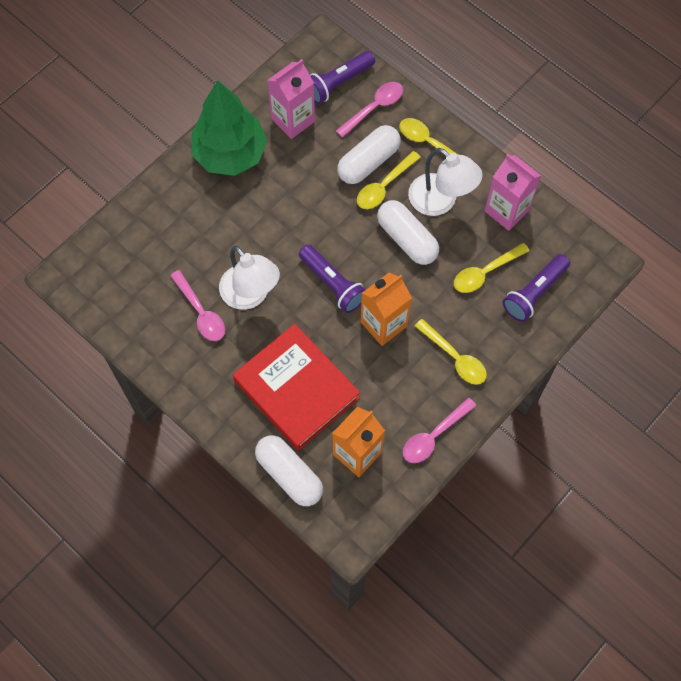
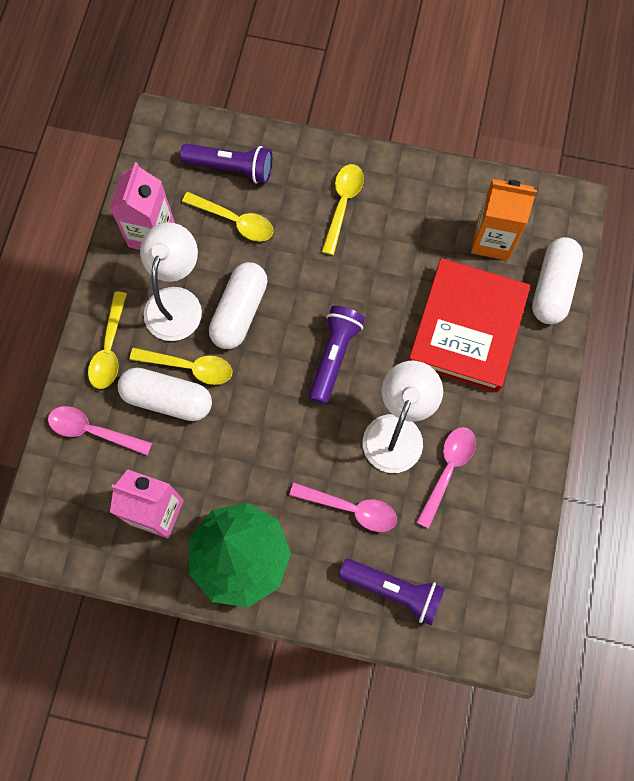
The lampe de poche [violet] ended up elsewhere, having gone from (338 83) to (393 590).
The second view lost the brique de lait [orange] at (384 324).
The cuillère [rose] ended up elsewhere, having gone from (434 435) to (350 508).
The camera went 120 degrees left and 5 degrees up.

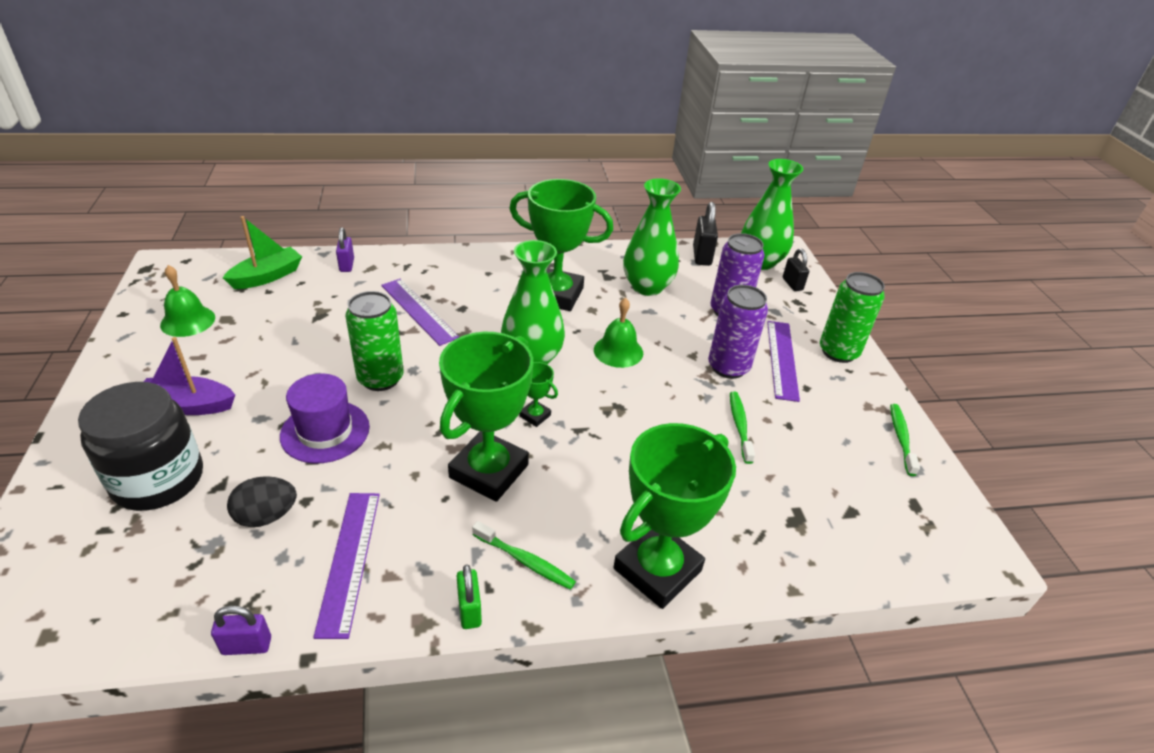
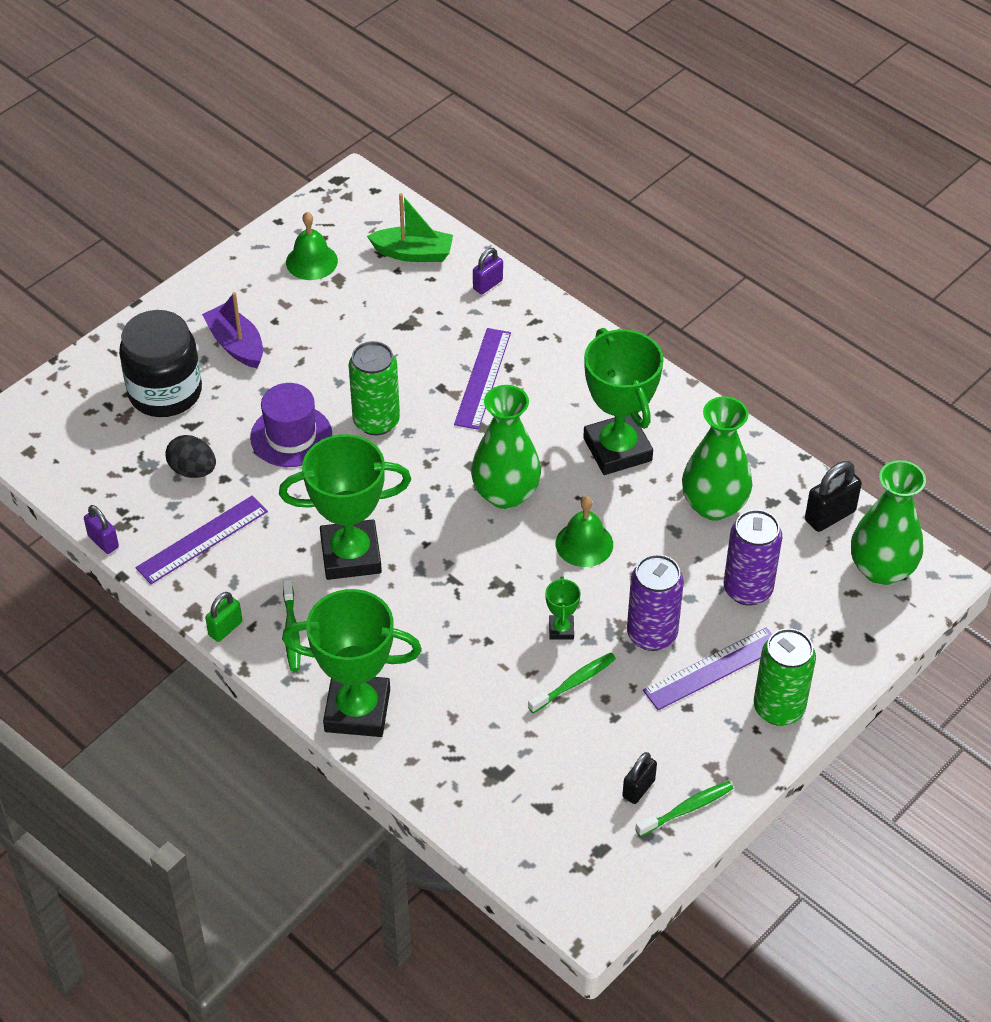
The trophée [vert] ended up elsewhere, having gone from (535 416) to (561 629).
The cadenas [noir] ended up elsewhere, having gone from (792 284) to (638 788).
The camera went 55 degrees right and 10 degrees up.

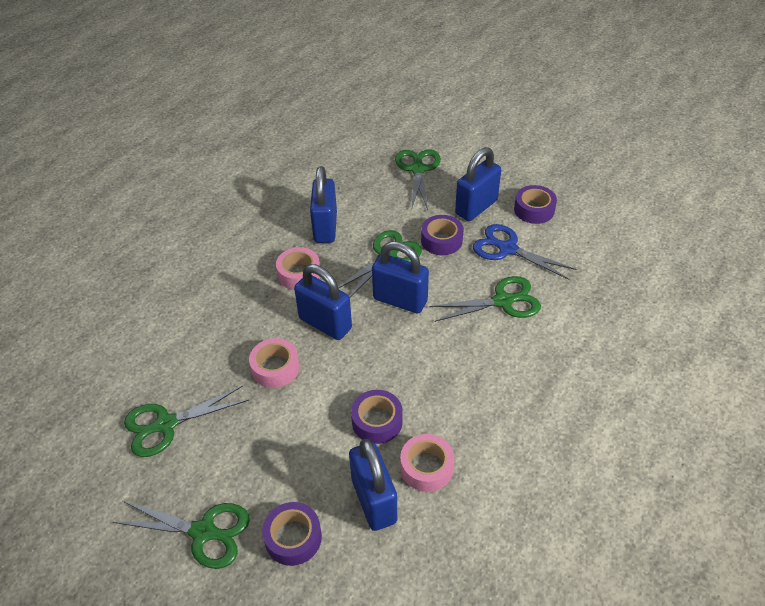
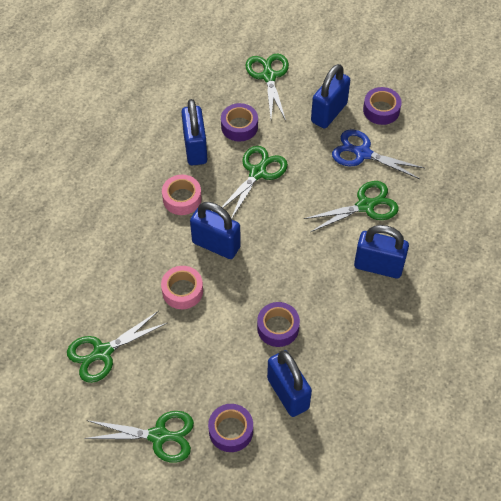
The cadenas [bleu] ended up elsewhere, having gone from (400 300) to (378 266).
The second view lost the ruban adhésif [rose] at (426 467).
The ruban adhésif [violet] ended up elsewhere, having gone from (441 240) to (239 126).
The camera went 10 degrees left and 10 degrees up.

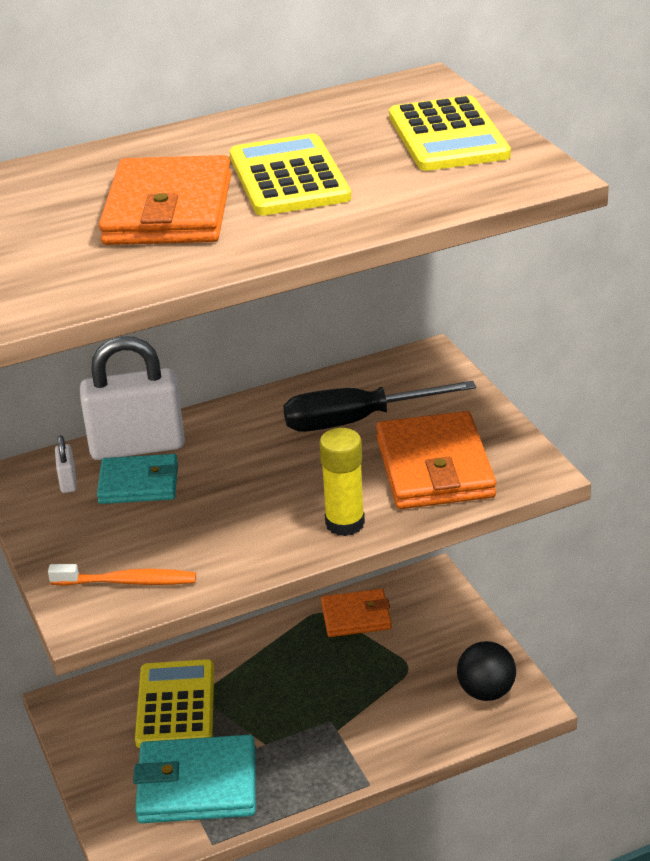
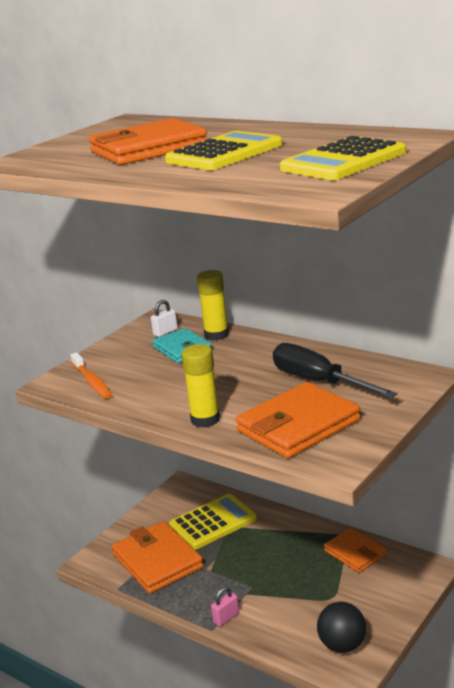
Where the cadenas [blanc] stood at (137 446), the bâton de colle [jaune] came to stand at (216 335).
What was the portefeuille [turquoise] at (197 785) turned into the portefeuille [orange] at (157 561).
The second view gained the cadenas [rose] at (226 618).
The camera went 60 degrees right and 10 degrees down.

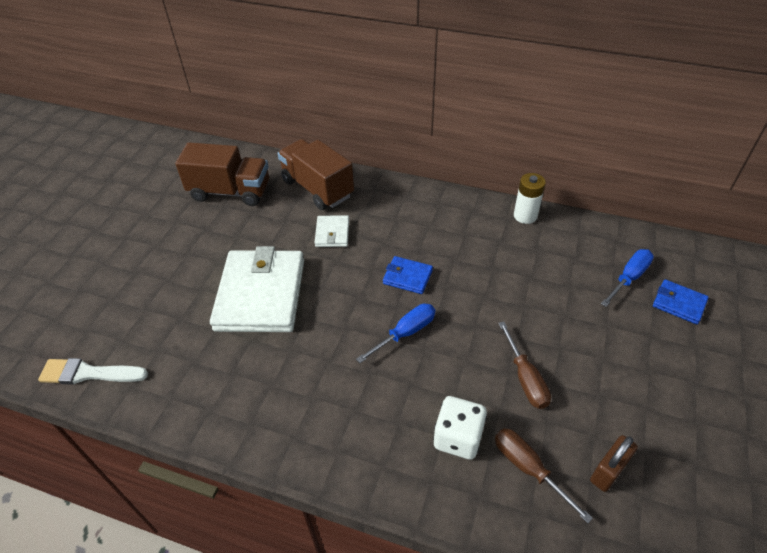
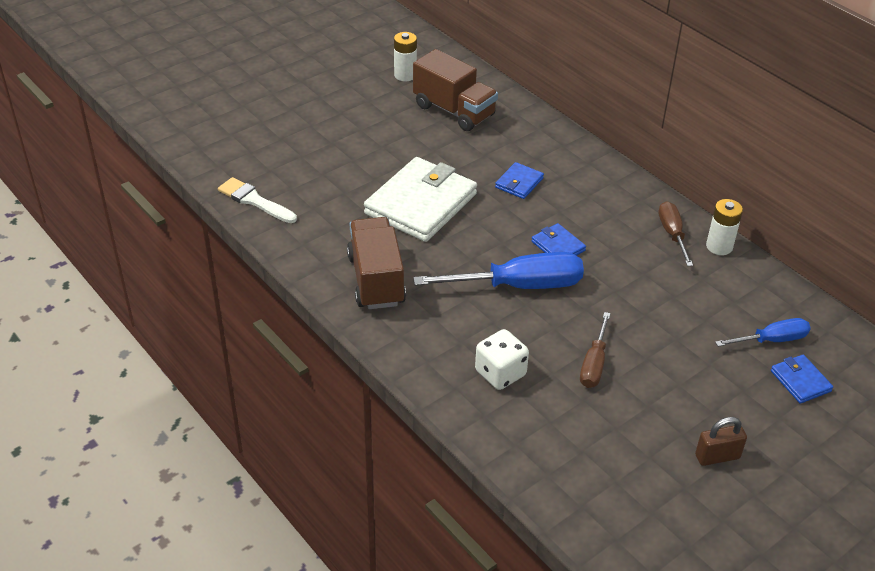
The camion [marron] ended up elsewhere, having gone from (317 188) to (376 280).
What was the portefeuille [blanc] at (332 233) turned into the portefeuille [bleu] at (519 183).
The size of the tournevis [bleu] at (406 333) changed by a factor of 1.77.
The tournevis [marron] ended up elsewhere, having gone from (527 468) to (672 234).
The cadenas [marron] ended up elsewhere, having gone from (608 471) to (717 457).
The second view gained the pile [blanc] at (405 75).
The camera went 30 degrees right and 5 degrees down.

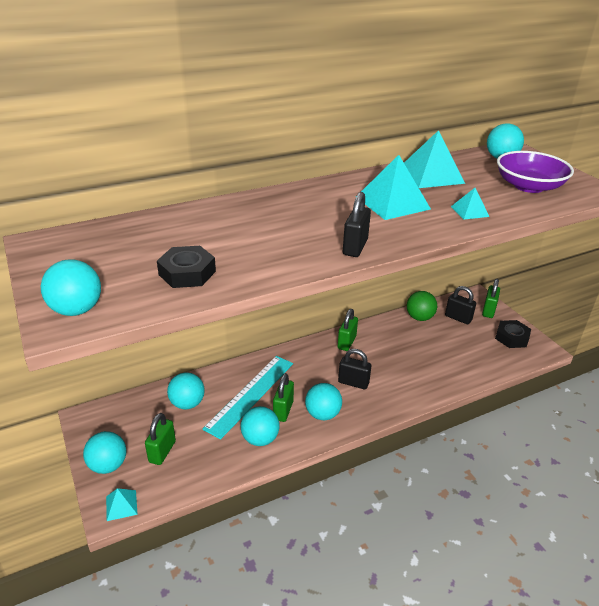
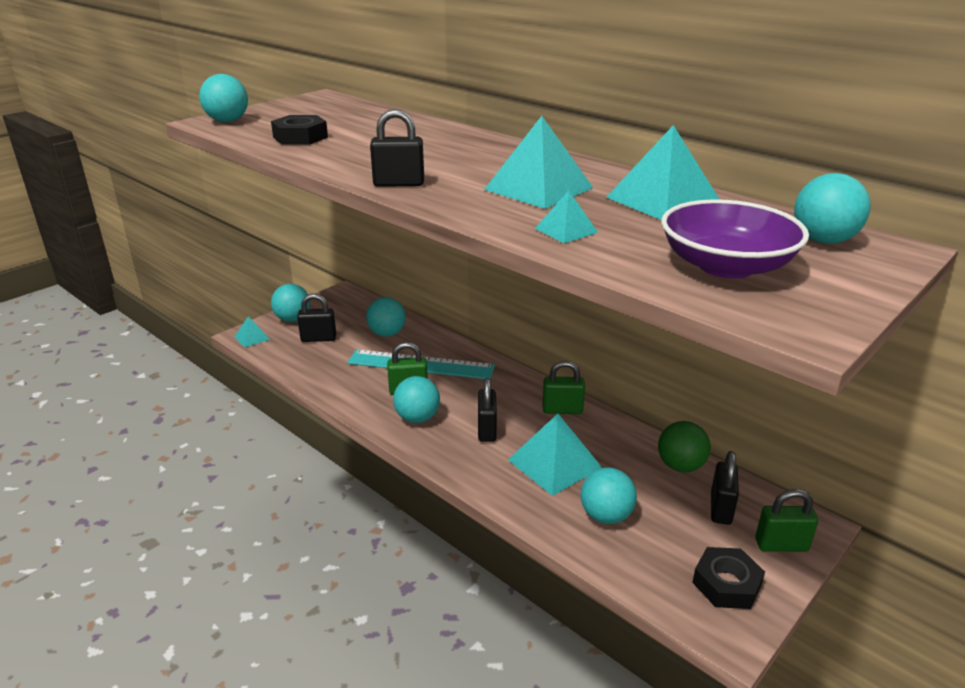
What was the cadenas [vert] at (162 451) turned into the cadenas [noir] at (318 338).
The balle [turquoise] ended up elsewhere, having gone from (260 439) to (606 516).
The second view gained the pyramide [turquoise] at (554 463).
The camera went 70 degrees right and 5 degrees down.

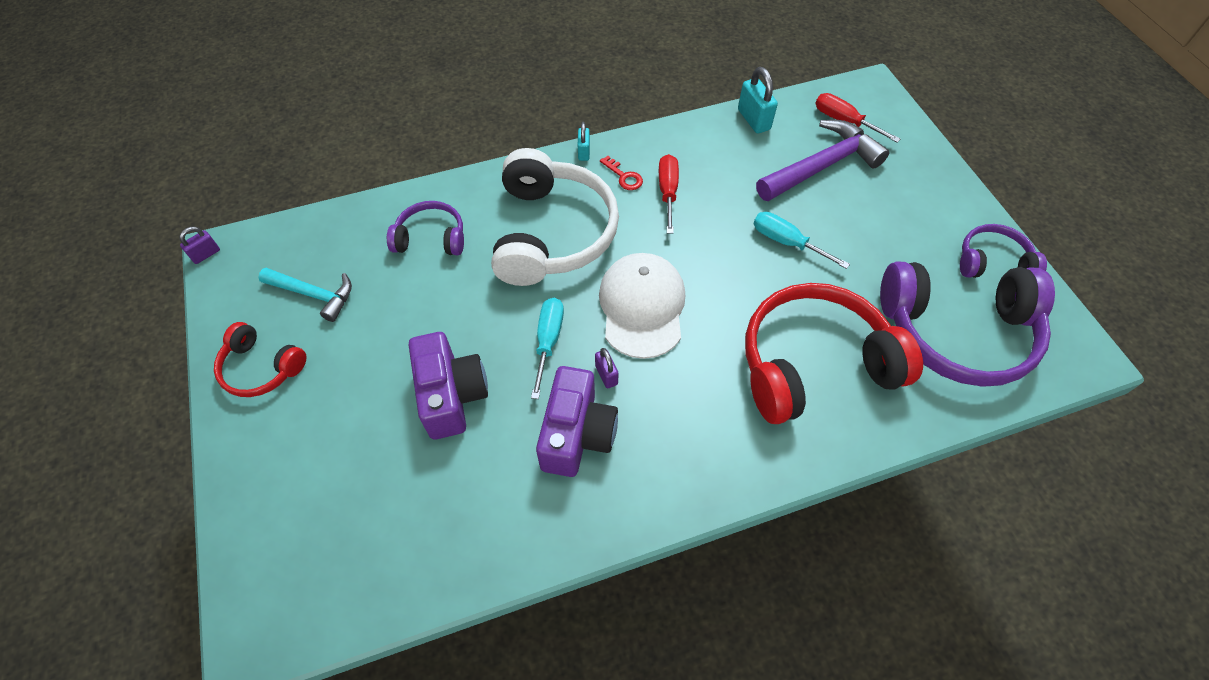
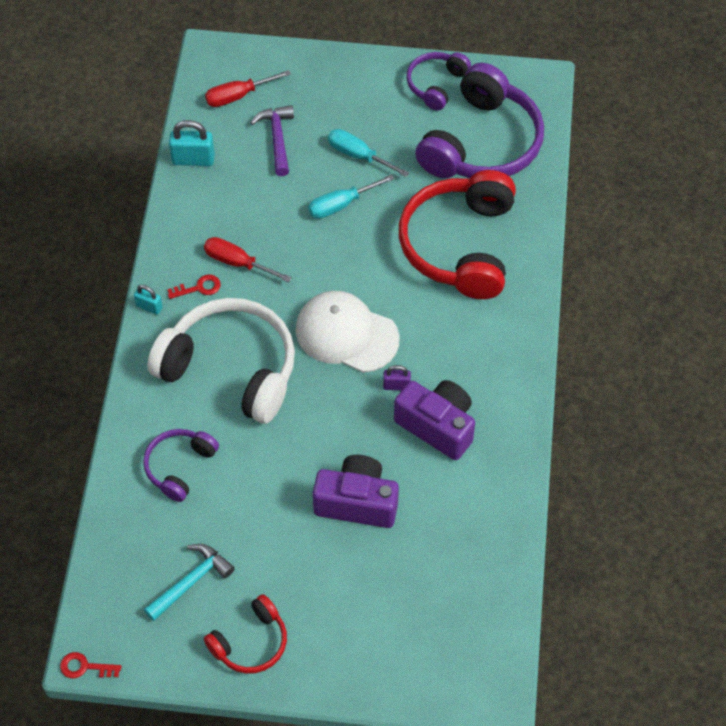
Where the cadenas [violet] stood at (206 254), the clé [rouge] came to stand at (85 667).
The tournevis [turquoise] ended up elsewhere, having gone from (548 341) to (358 155).
The size of the marteau [violet] at (822 166) changed by a factor of 0.63.
The camera went 65 degrees left and 0 degrees up.

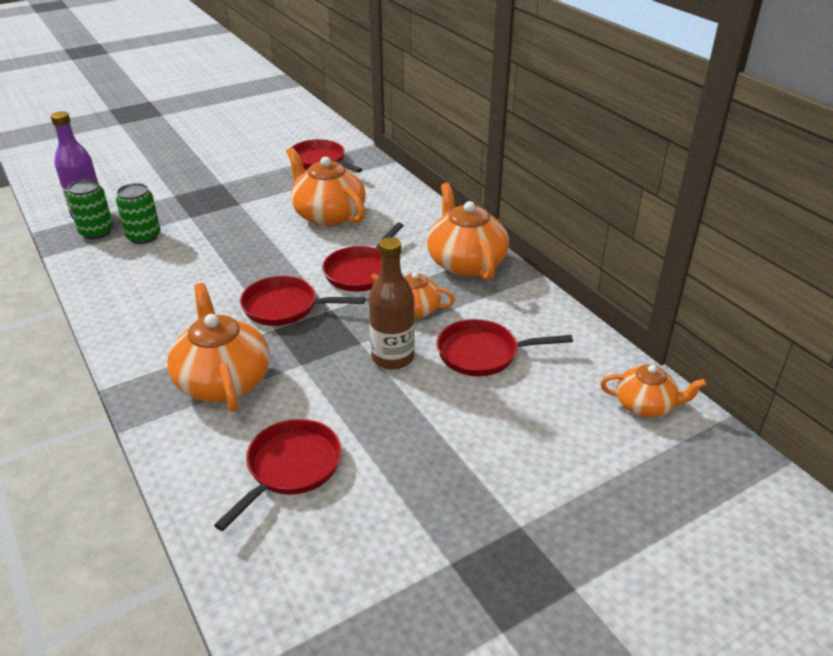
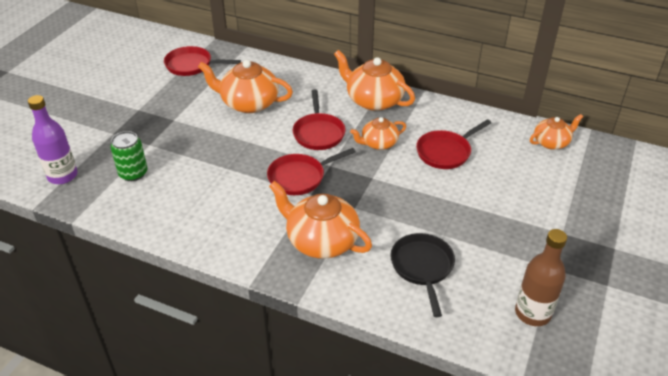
The second view lost the canette [vert] at (96 232).
What was the poêle [rouge] at (290 468) turned into the poêle [noir] at (422 267).
The bouteille [marron] ended up elsewhere, having gone from (392 358) to (532 313).
The camera went 35 degrees left and 5 degrees up.

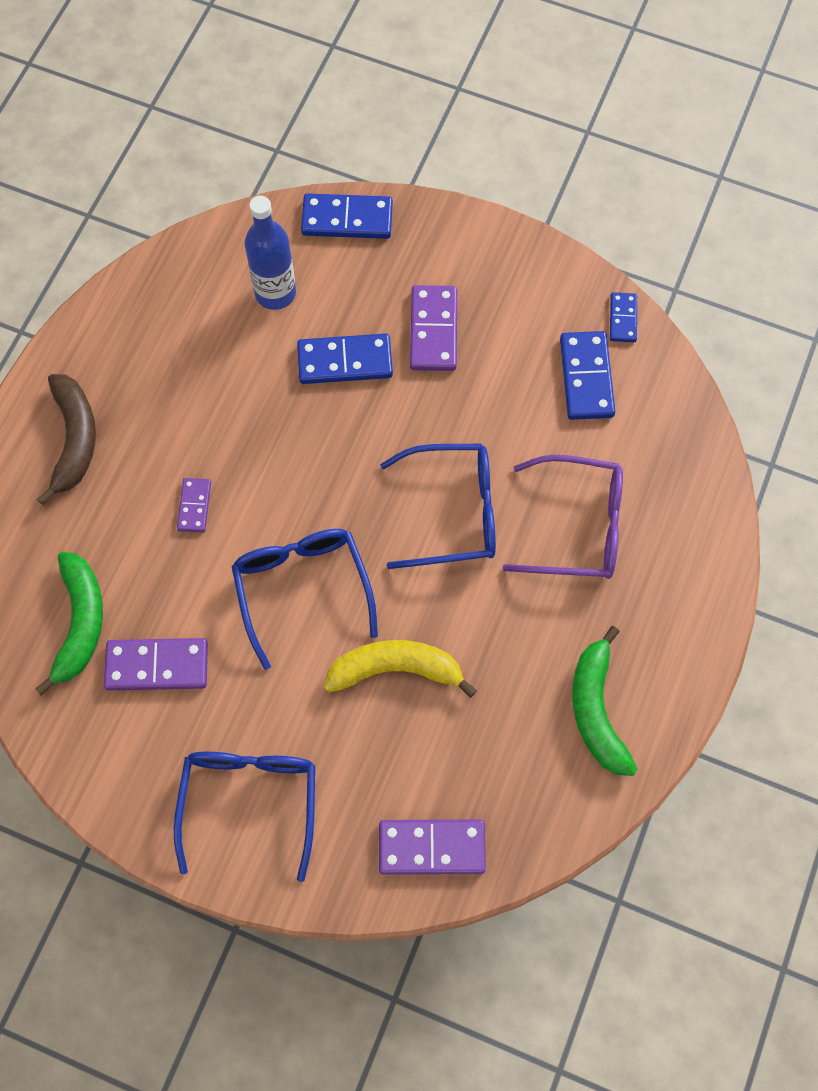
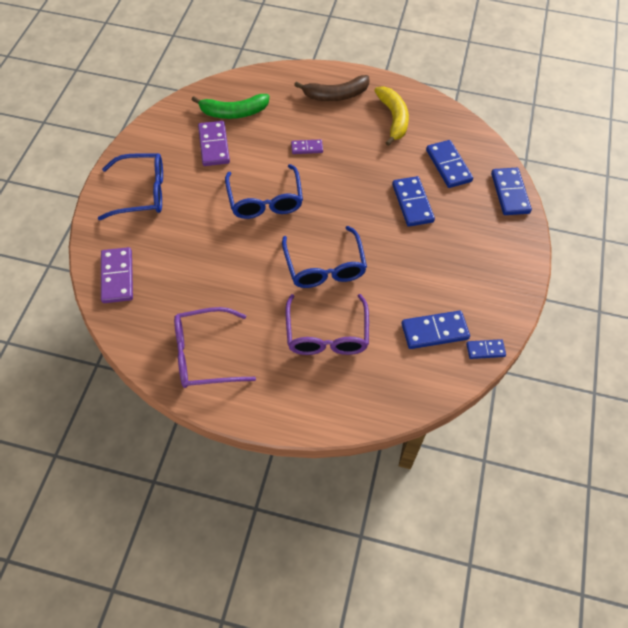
The lunettes [bleu] at (302 589) ended up facing another way, 105 degrees clockwise from before.
Where the bouteille [bleu] stood at (275 293), the domino [bleu] came to stand at (448 166).
The banane [jaune] ended up elsewhere, having gone from (395 669) to (393 118).
The second view lost the domino [violet] at (433 330).
Where the banane [vert] stood at (596 710), the lunettes [violet] came to stand at (205 354).
The camera went 80 degrees right and 10 degrees down.

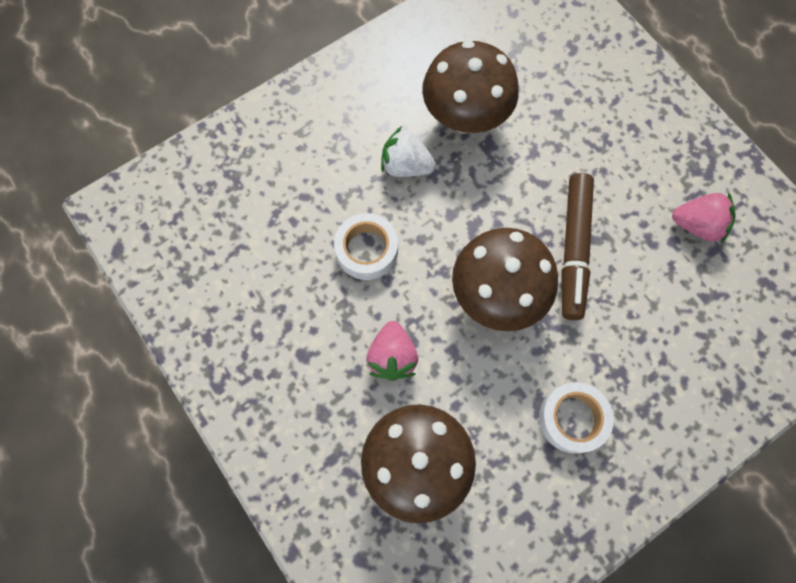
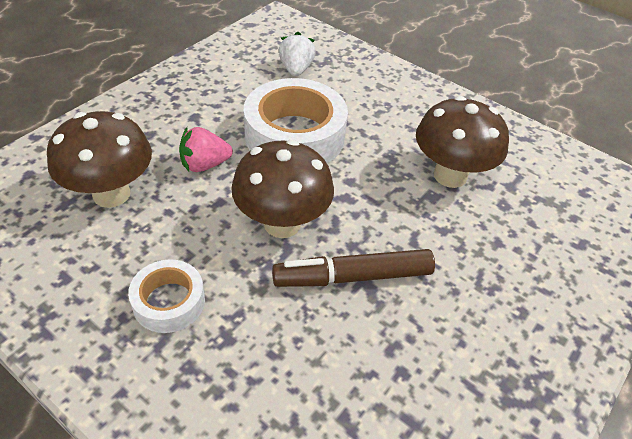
The size of the ruban adhésif [blanc] at (367 250) changed by a factor of 1.85.
The fraise [blanc] ended up elsewhere, having gone from (406 166) to (296 69).
The second view lost the fraise [rose] at (697 225).
The camera went 70 degrees right and 25 degrees down.

